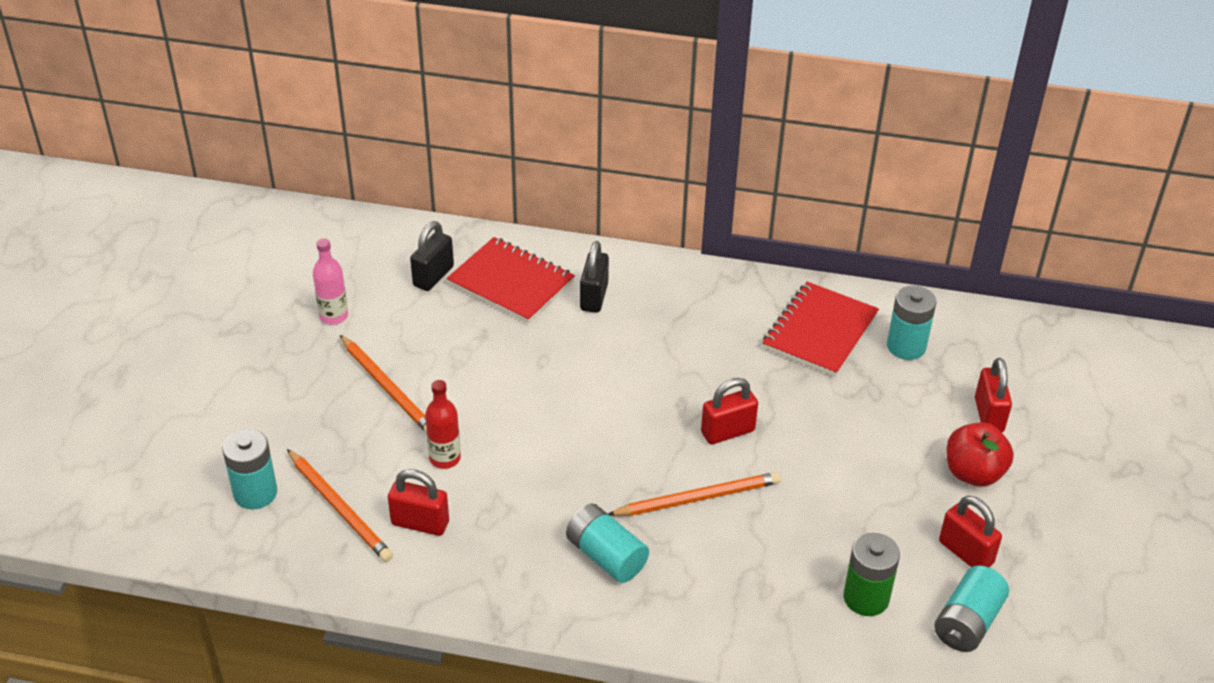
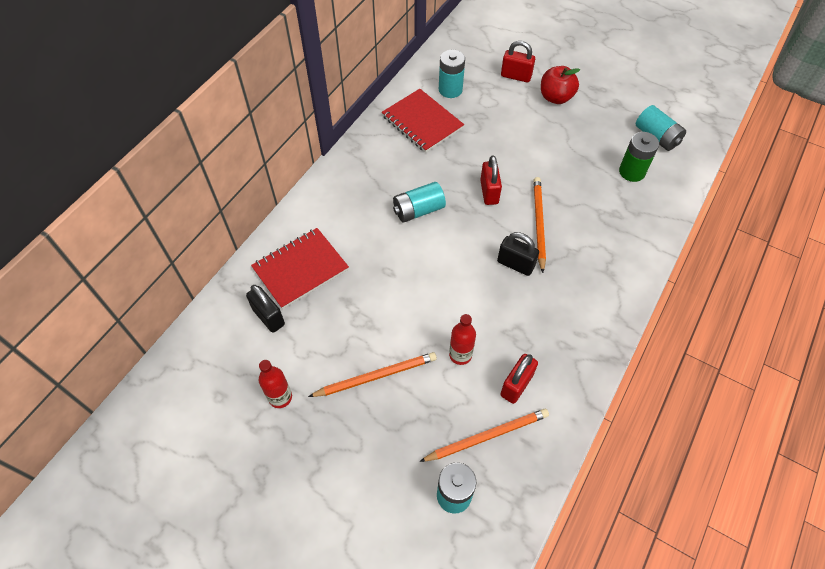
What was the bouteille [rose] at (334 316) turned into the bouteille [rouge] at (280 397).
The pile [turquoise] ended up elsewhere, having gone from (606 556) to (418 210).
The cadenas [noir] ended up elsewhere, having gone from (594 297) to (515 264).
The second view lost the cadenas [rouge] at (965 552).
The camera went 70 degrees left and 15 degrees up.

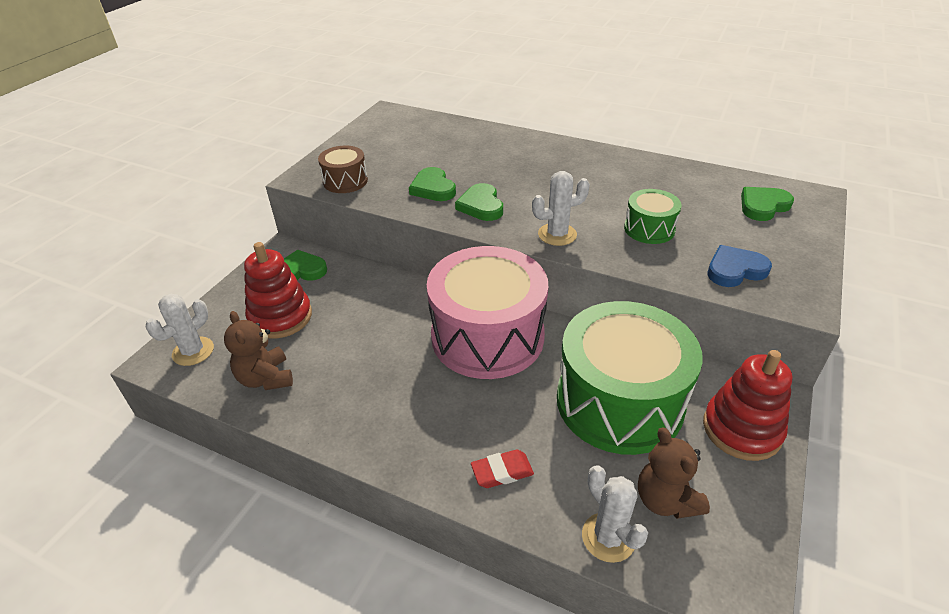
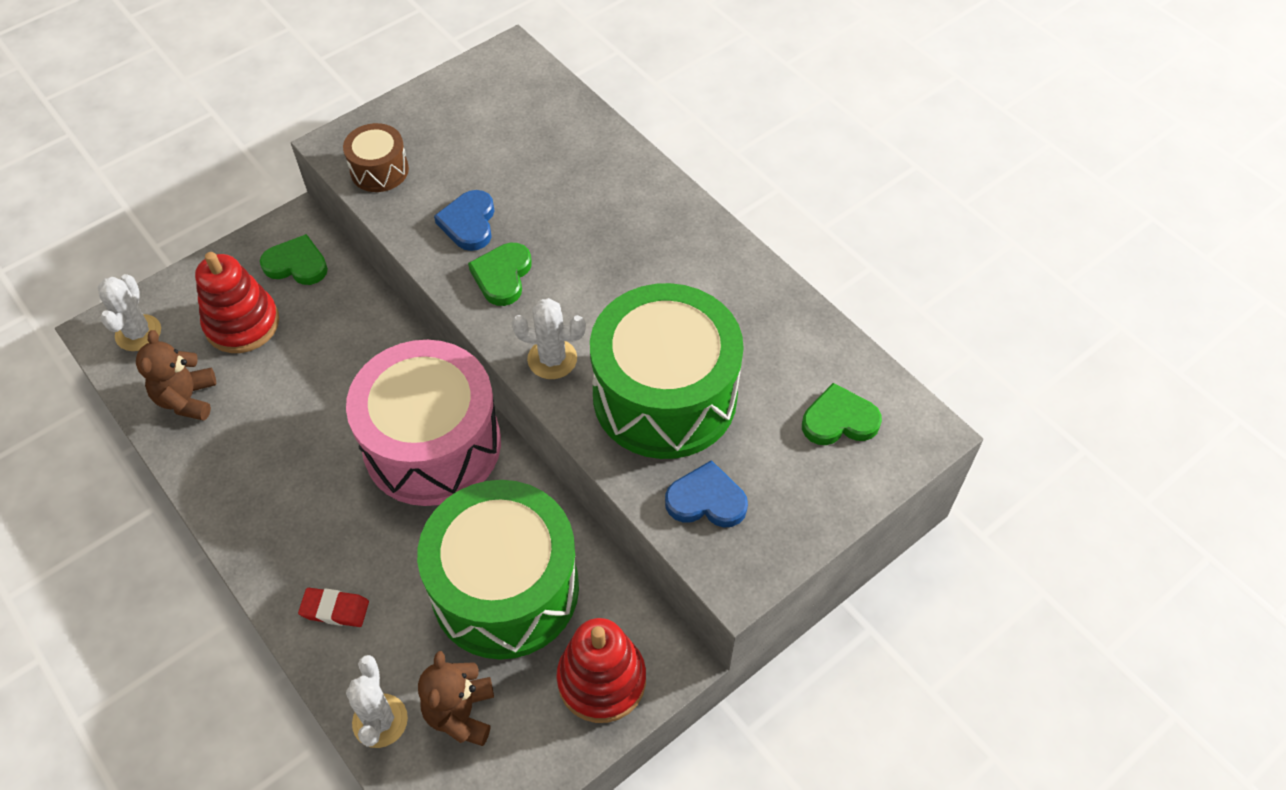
The cactus [blanc] at (193 351) ended up facing another way, 60 degrees counterclockwise from before.
What was the cœur [vert] at (433 188) turned into the cœur [bleu] at (469 223).
The size of the tambour [vert] at (649 229) changed by a factor of 2.19.
The camera went 25 degrees right and 15 degrees up.

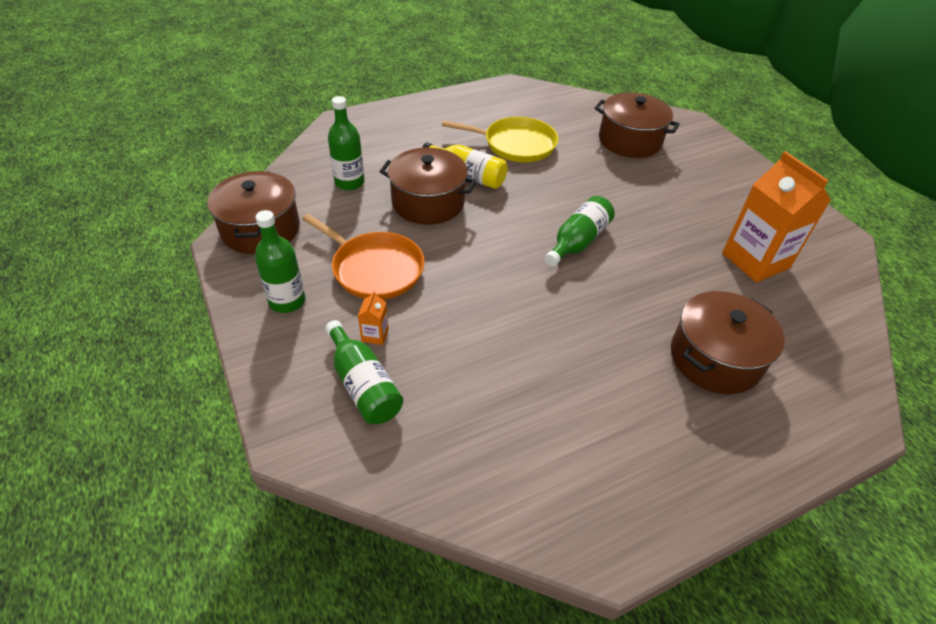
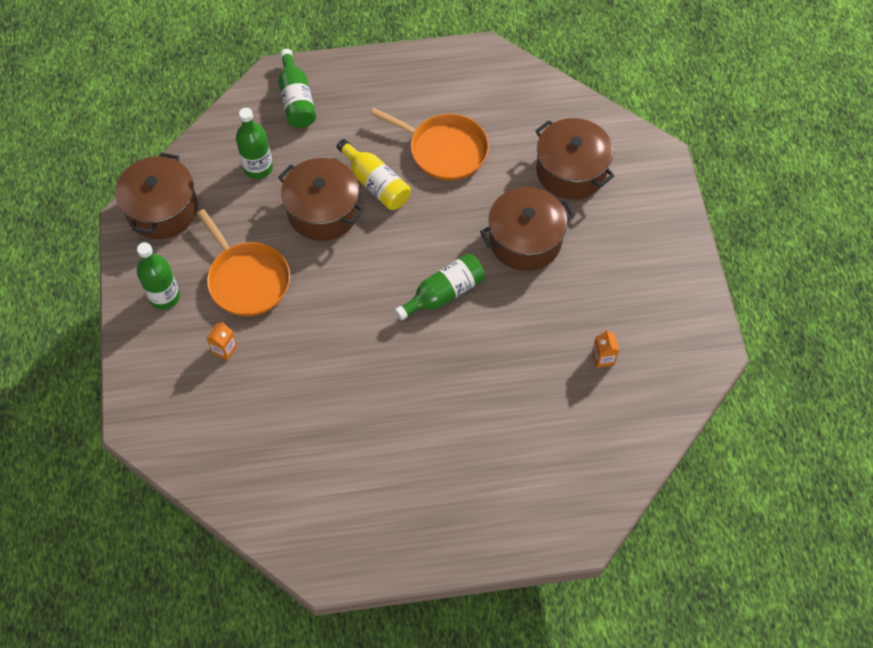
The bouteille [vert] ended up elsewhere, having gone from (363 385) to (296 100).
What was the poêle [jaune] at (516 144) turned into the poêle [orange] at (444 150).
The marmite [marron] ended up elsewhere, having gone from (715 358) to (525 240).
The size of the brique de lait [orange] at (755 260) changed by a factor of 0.40.
The camera went 20 degrees right and 15 degrees up.

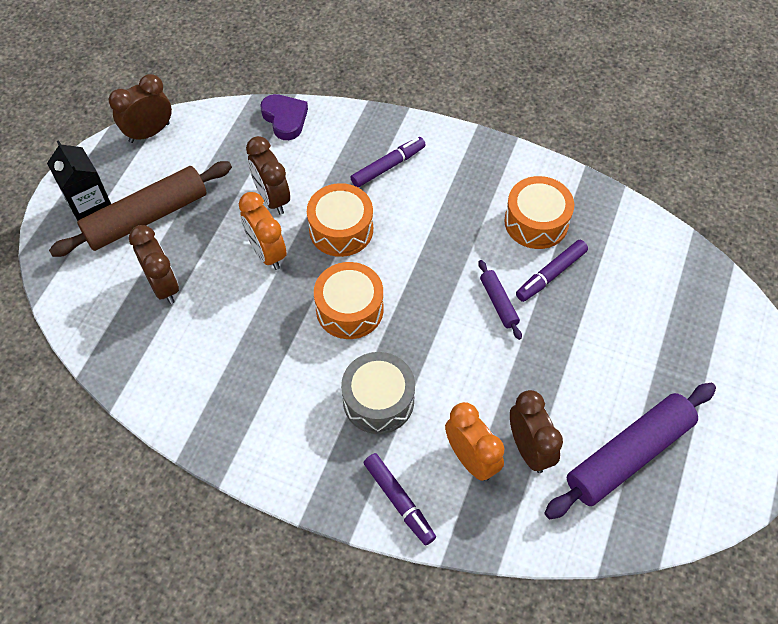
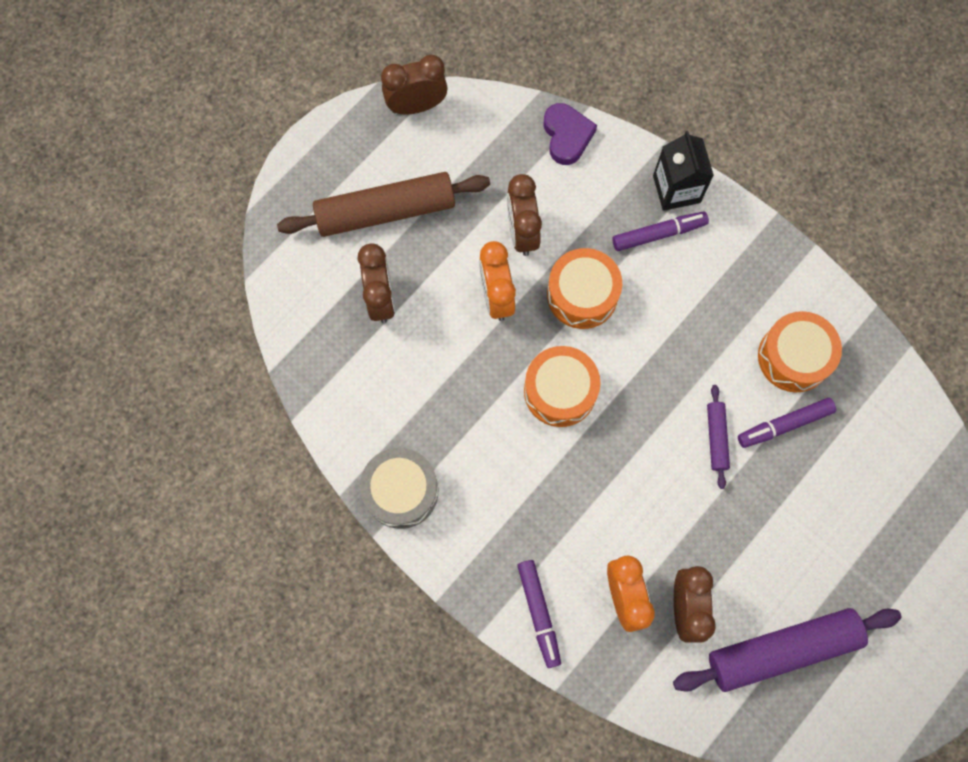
The brique de lait [noir] ended up elsewhere, having gone from (89 204) to (676 189).
The tambour [gris] ended up elsewhere, having gone from (378 400) to (401 491).
The camera went 20 degrees right and 15 degrees up.

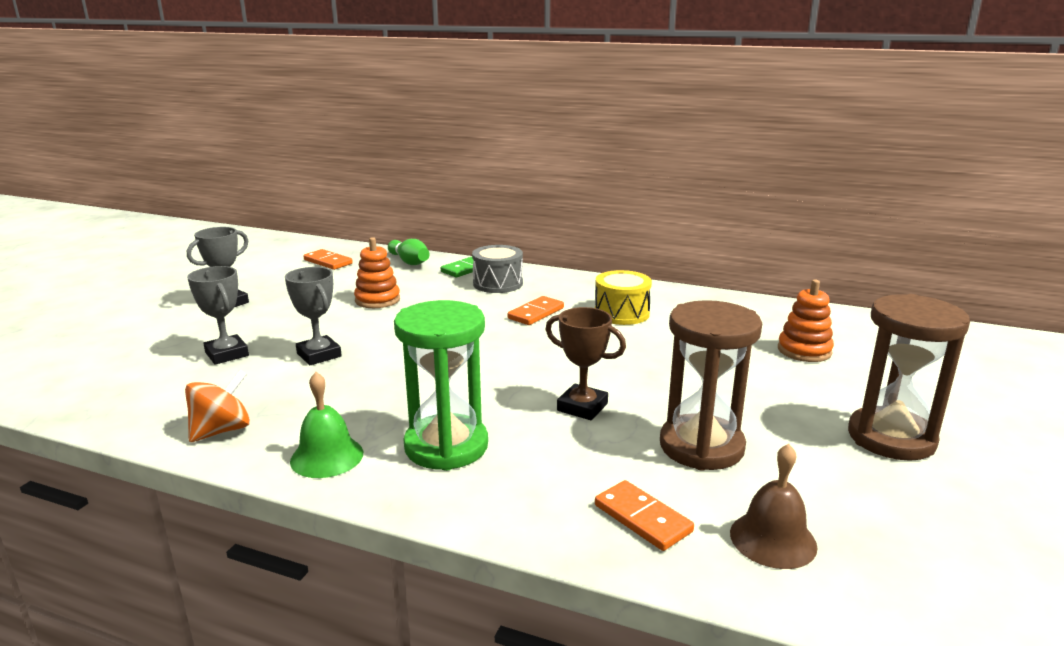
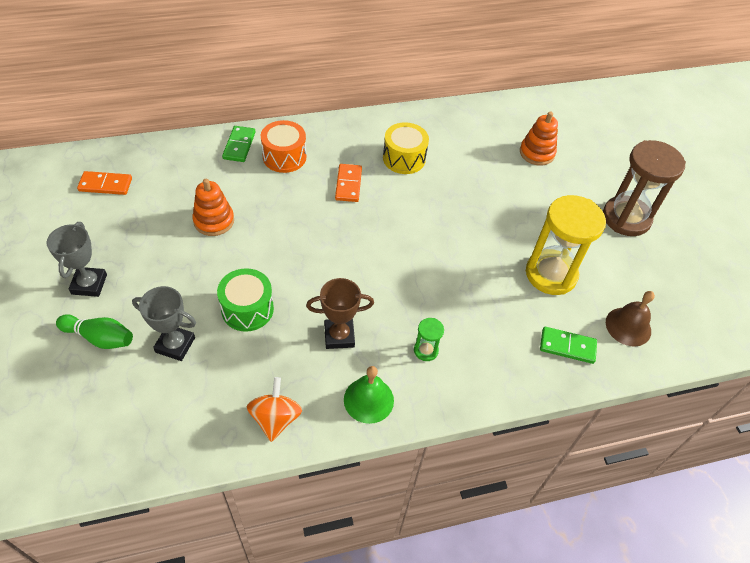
Where the trophée [gris] stood at (319 355), the tambour [vert] came to stand at (247 309).
The quille [vert] ended up elsewhere, having gone from (409 261) to (100 337).
The size of the sablier [vert] at (446 446) changed by a factor of 0.44.
What was the tambour [gris] at (498 283) turned into the tambour [orange] at (284 157).
The trophée [marron] ended up elsewhere, having gone from (582 407) to (339 336).
What was the domino [orange] at (642 518) turned into the domino [vert] at (567 346).
What was the sablier [marron] at (701 446) turned into the sablier [jaune] at (551 274).
The camera went 40 degrees left and 30 degrees up.

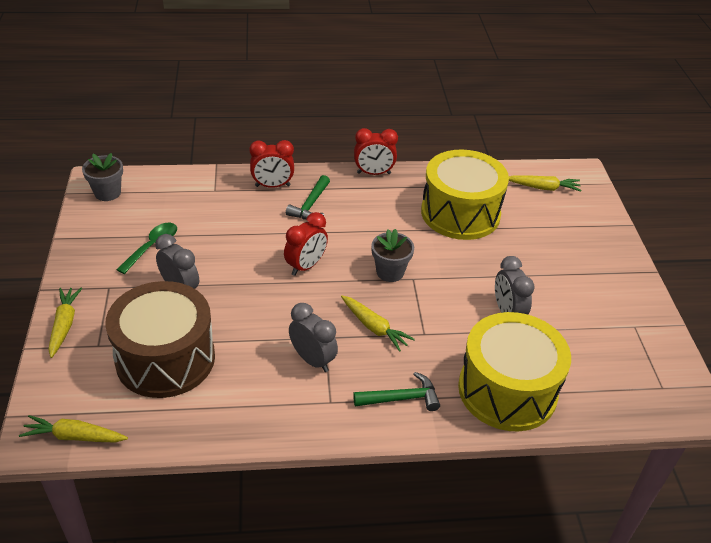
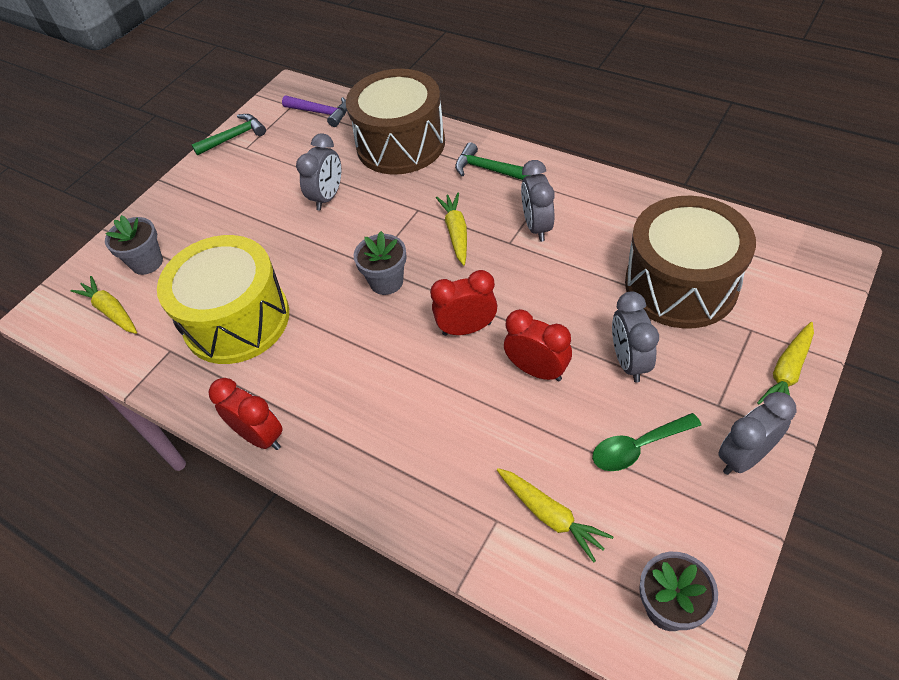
The carotte [jaune] ended up elsewhere, having gone from (74 436) to (550 516).
The réveil [rouge] ended up elsewhere, having gone from (272 186) to (537 370).
The marteau [vert] ended up elsewhere, having gone from (310 205) to (234 137).
What was the tambour [jaune] at (507 390) turned into the tambour [marron] at (400 144).
The second view gained the pot de fleurs [gris] at (147 262).
The second view gained the marteau [violet] at (321 113).
The second view gained the réveil [gris] at (744 457).
The camera went 135 degrees left and 10 degrees up.

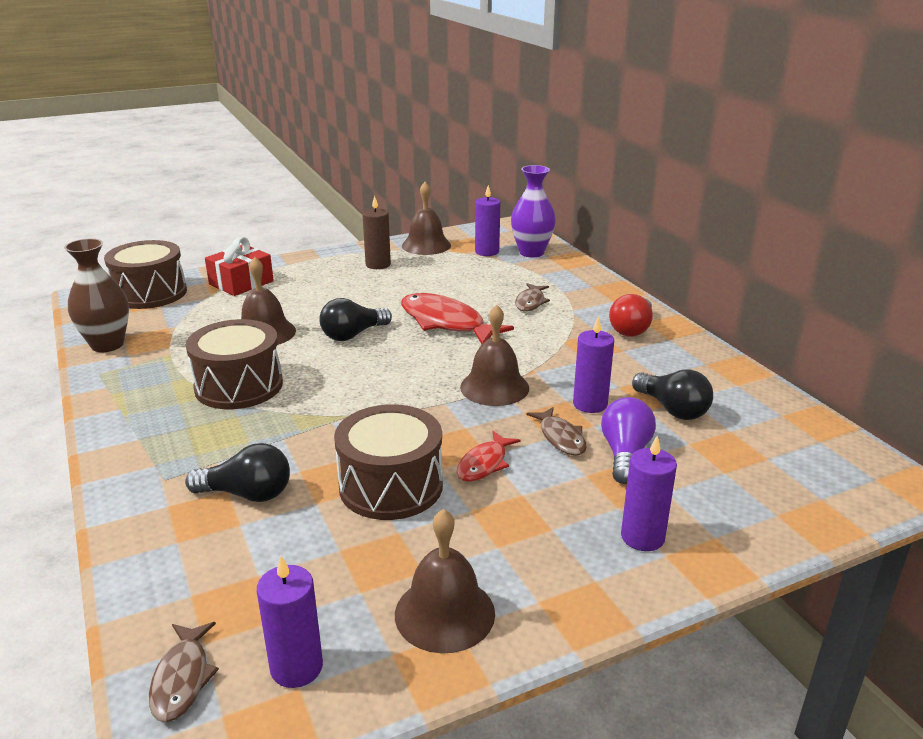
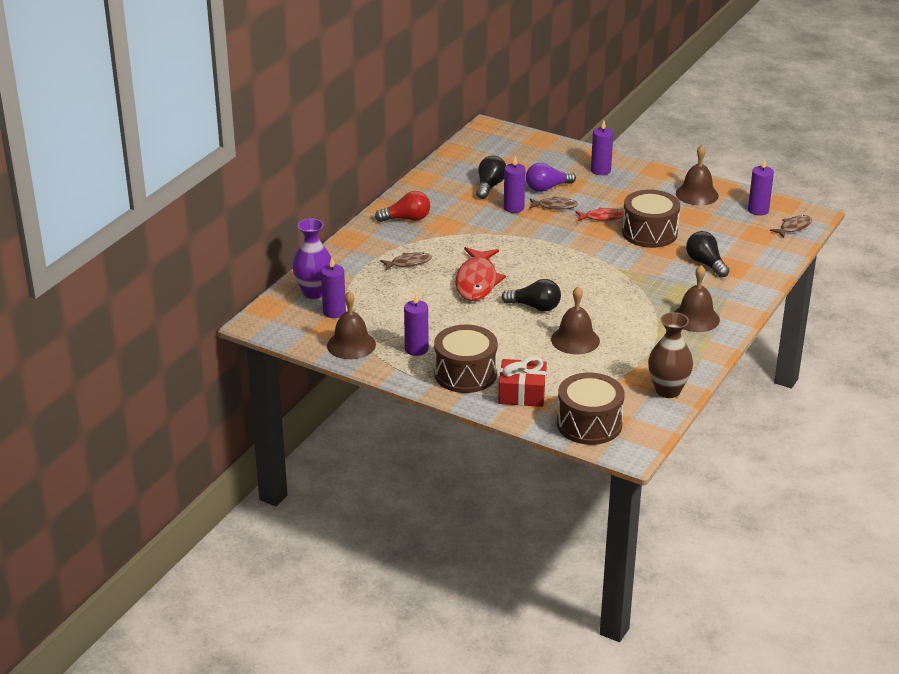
The tambour [marron] ended up elsewhere, having gone from (239 386) to (465 374).
What was the bougie [marron] at (378 264) turned into the bougie [violet] at (416 349).
The cloche [marron] ended up elsewhere, having gone from (494 387) to (695 318).
The poisson [marron] at (561 438) ended up facing another way, 60 degrees clockwise from before.
The camera went 125 degrees left and 5 degrees up.

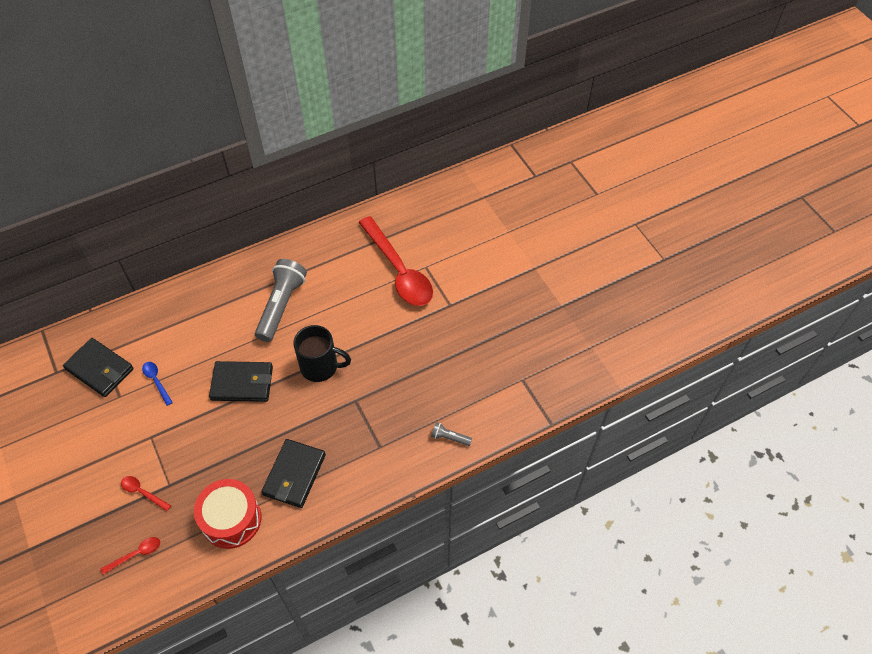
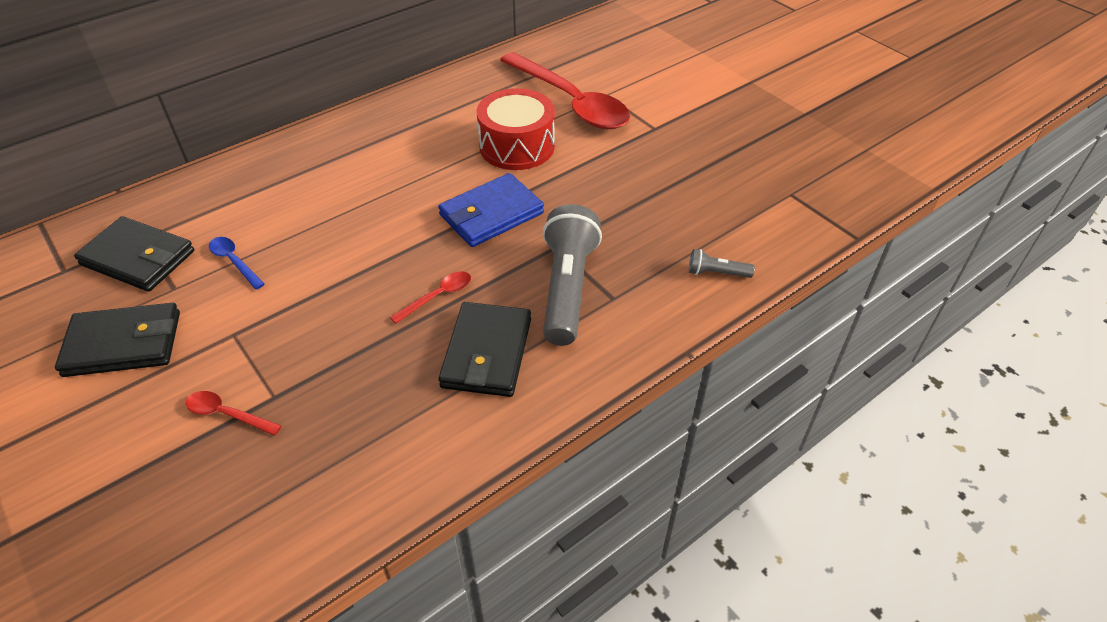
The cuillère [rouge] ended up elsewhere, having gone from (136 554) to (437 296).
The tambour [rouge] ended up elsewhere, having gone from (231 519) to (517 146).
The portefeuille [noir] ended up elsewhere, having gone from (242 383) to (123 344).
The lampe de poche [gris] ended up elsewhere, having gone from (281 306) to (567 288).
Where the tasse [noir] stood at (321 367), the portefeuille [bleu] came to stand at (491 214).
The camera went 10 degrees left and 10 degrees down.

